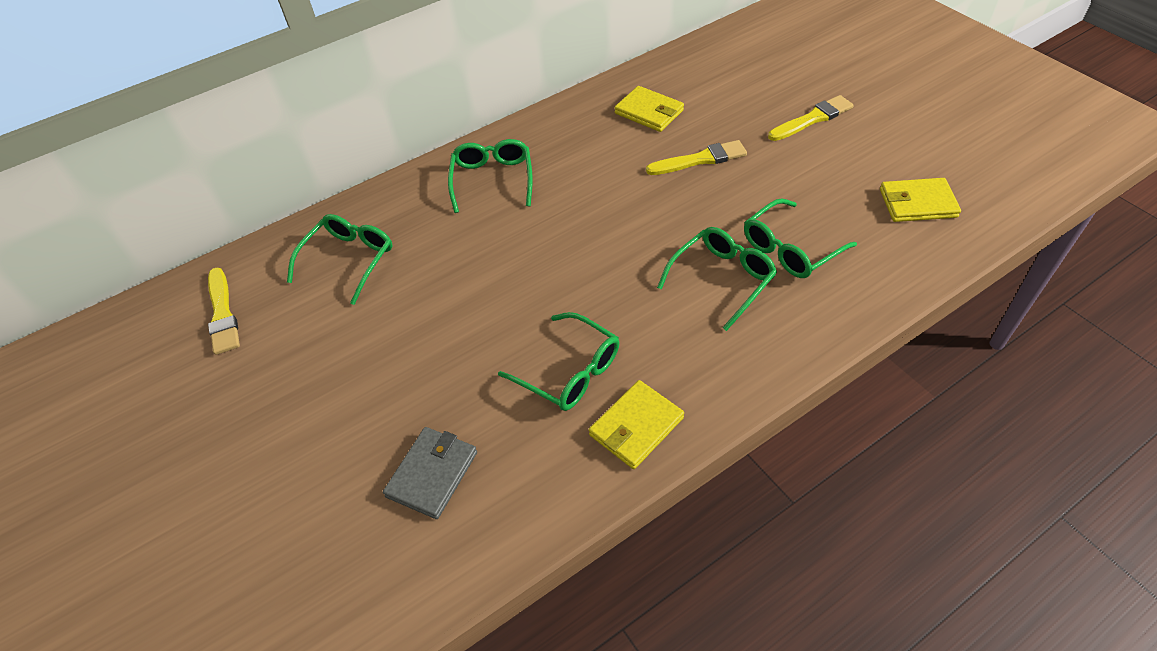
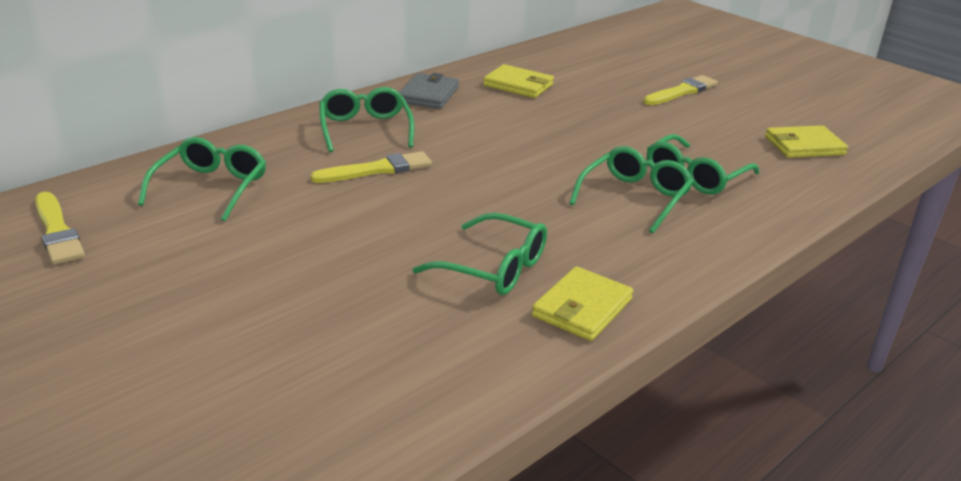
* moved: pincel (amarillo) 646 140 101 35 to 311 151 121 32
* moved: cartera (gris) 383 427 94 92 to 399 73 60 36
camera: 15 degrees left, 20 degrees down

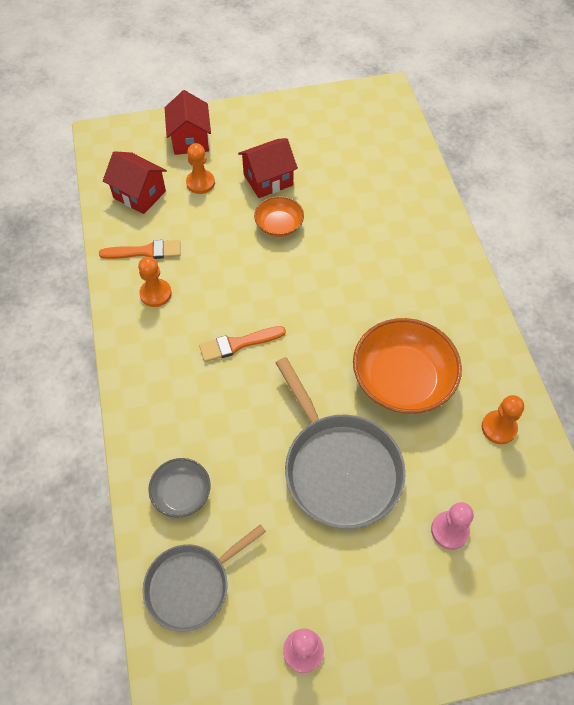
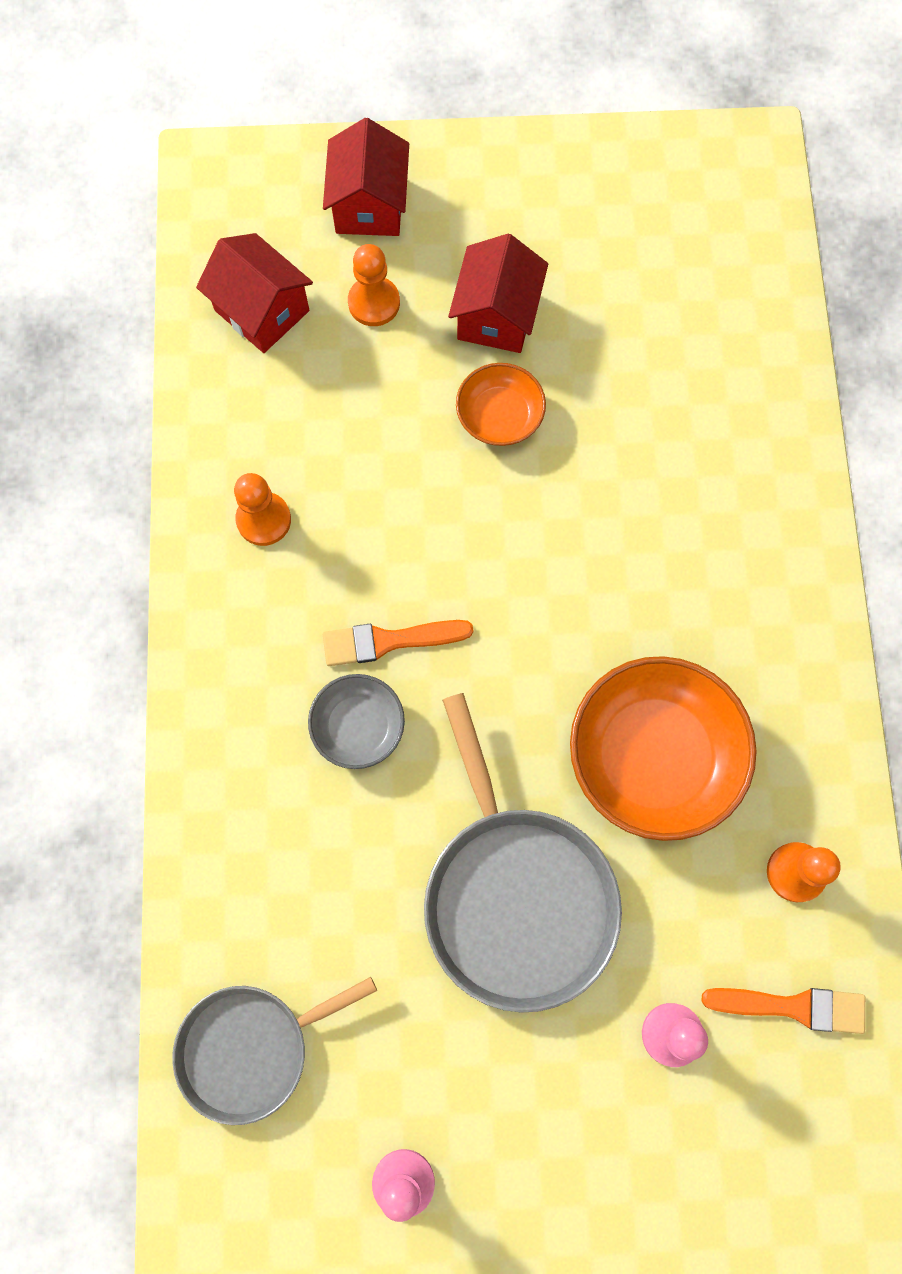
* moved: cuenco (gris) 148 458 62 60 to 308 674 97 95
* turned: casa (rojo) 238 138 60 60 = 448 234 100 119 60 degrees counterclockwise
* moved: pincel (naranja) 99 240 82 19 to 702 988 163 46
camera: 10 degrees right, 15 degrees up

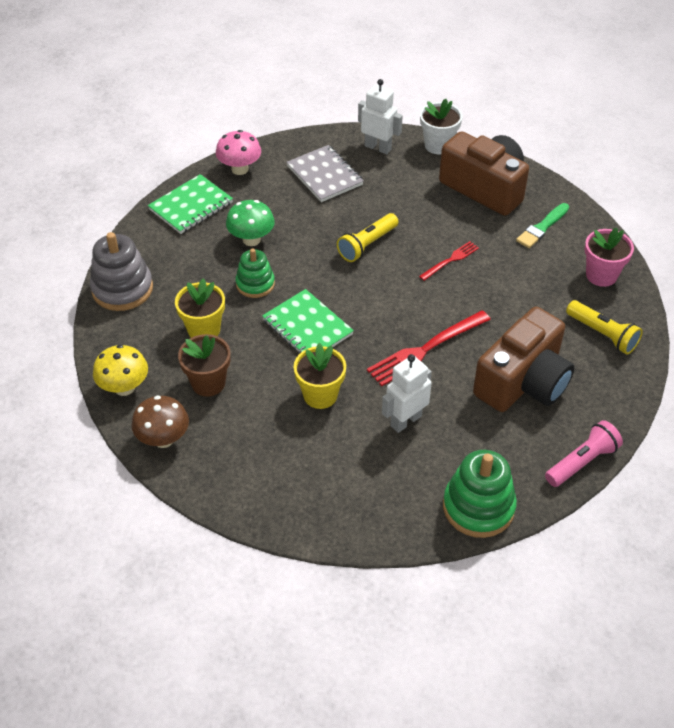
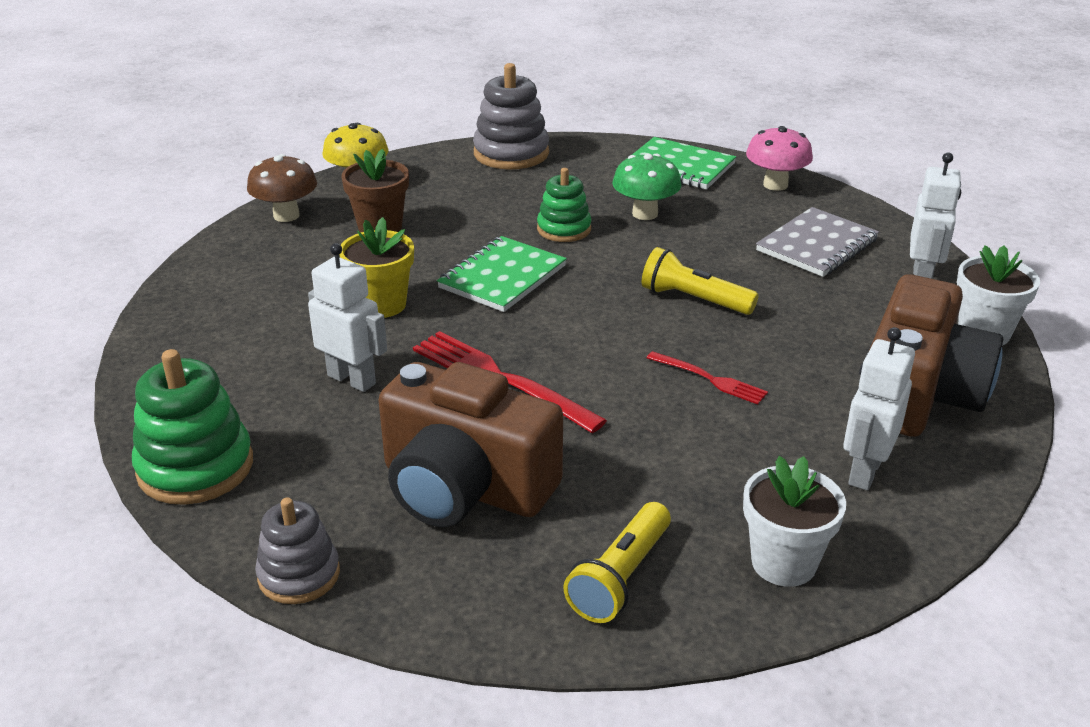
* replaced: lámpara de mano (rosa) 545 420 78 67 to juguete apilable (gris) 255 497 85 107
* recoloured: maceta (rosa) 585 228 49 59 to maceta (blanco) 743 456 103 131
* replaced: pincel (verde) 516 203 53 45 to robot (blanco) 843 327 72 163
* removed: maceta (amarillo) 175 278 50 60
camera: 75 degrees right, 15 degrees down

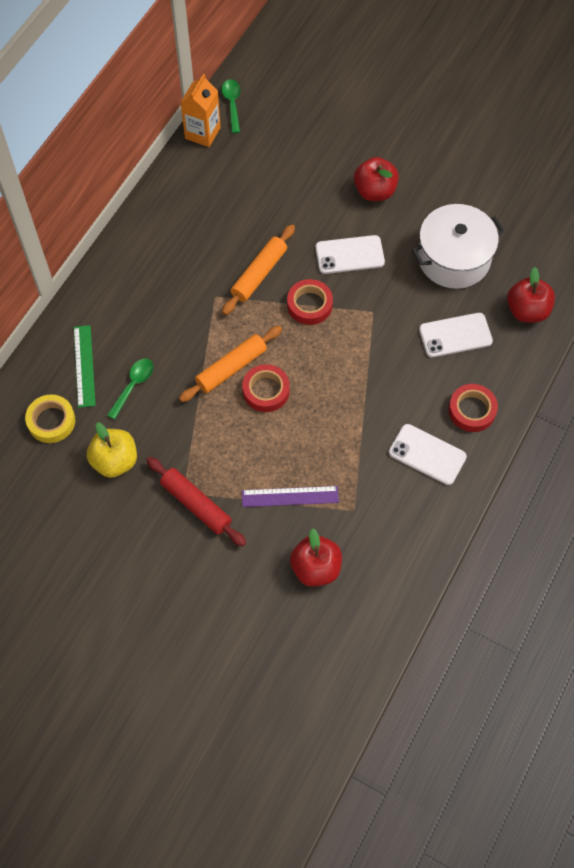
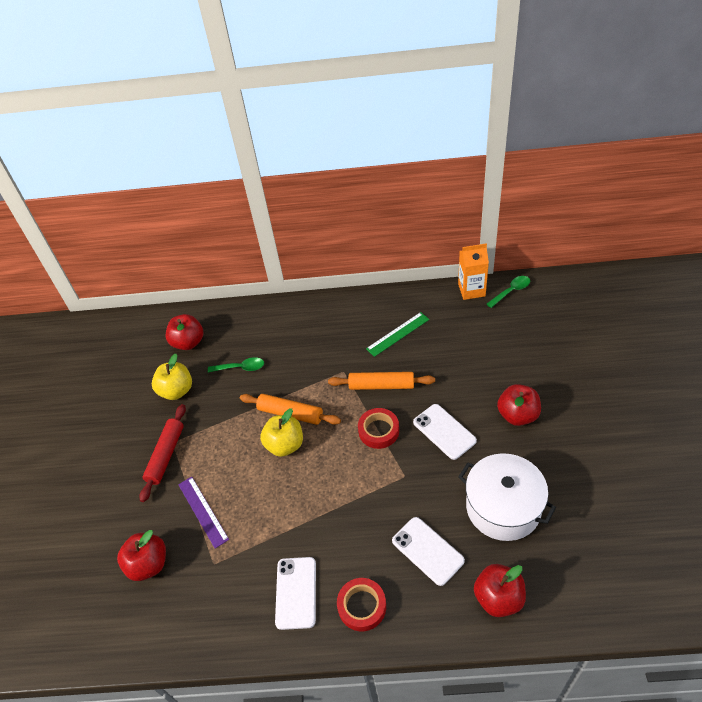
* replaced: cinta adhesiva (amarillo) 25 395 50 48 to manzana (rojo) 166 314 37 36
* replaced: cinta adhesiva (rojo) 242 364 48 48 to manzana (amarillo) 260 408 43 49
* moved: regla (verde) 74 325 22 83 to 366 312 64 45
camera: 65 degrees right, 15 degrees down

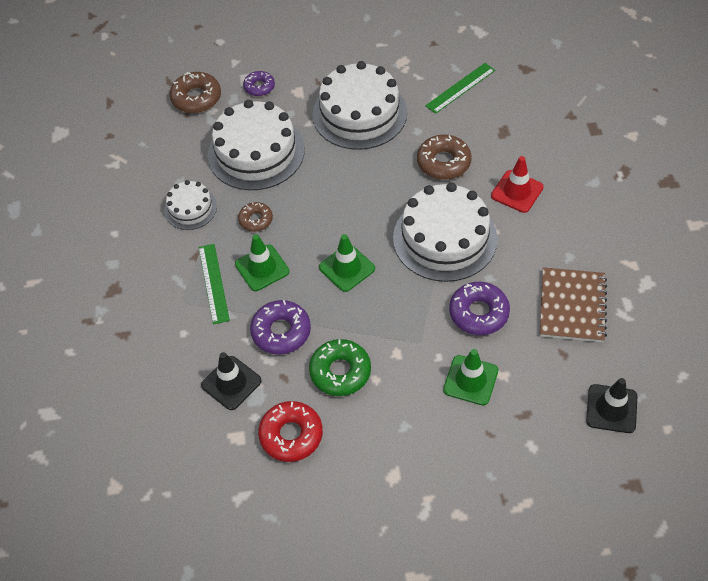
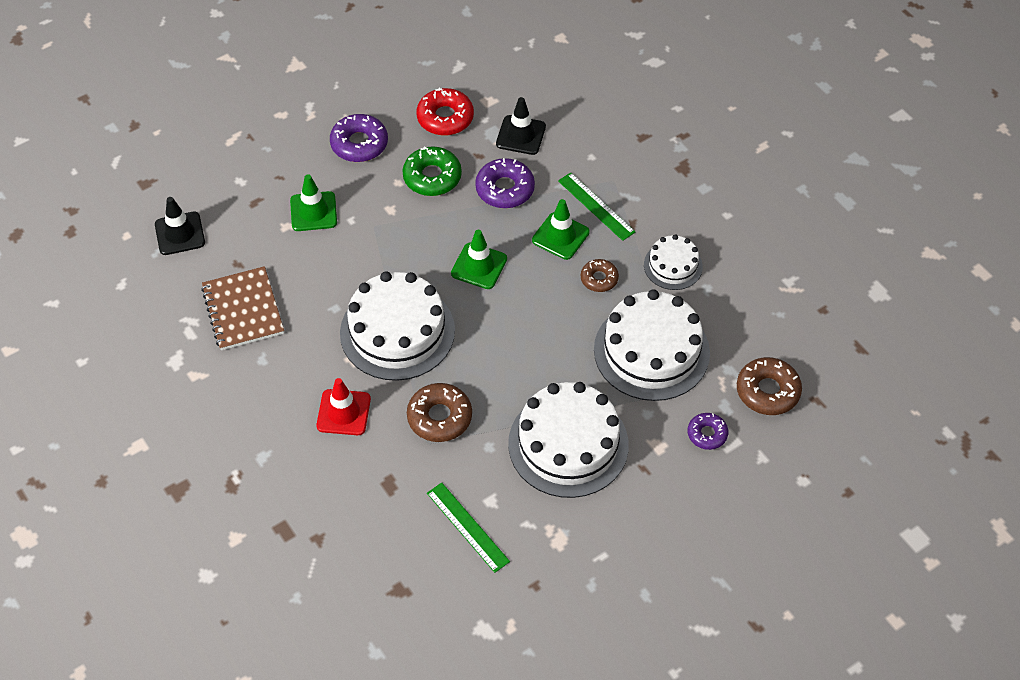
* moved: rosquilla (morado) 449 282 61 53 to 330 114 58 48
* turned: regla (verde) 425 63 70 51 = 427 483 83 90 60 degrees counterclockwise
camera: 150 degrees right, 0 degrees up

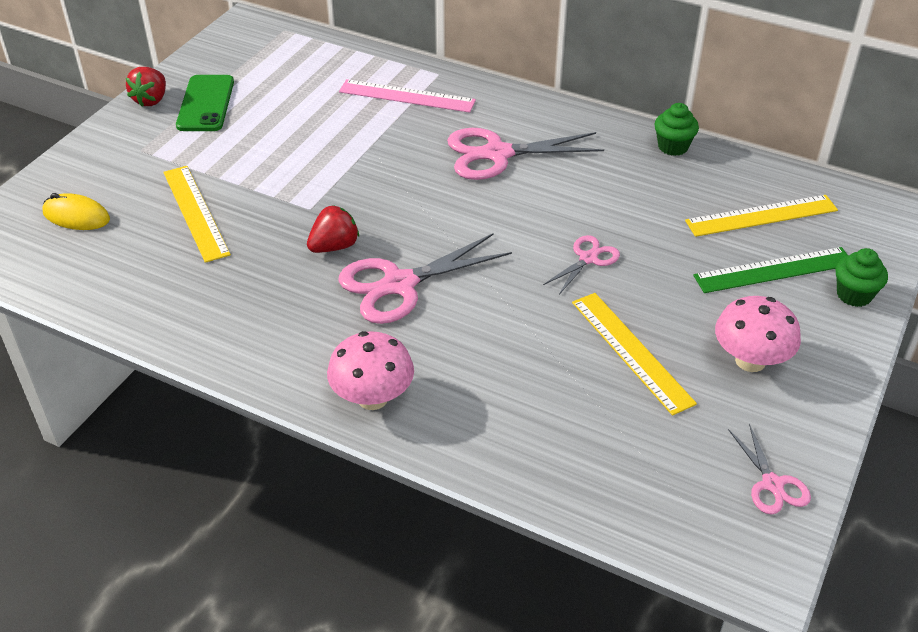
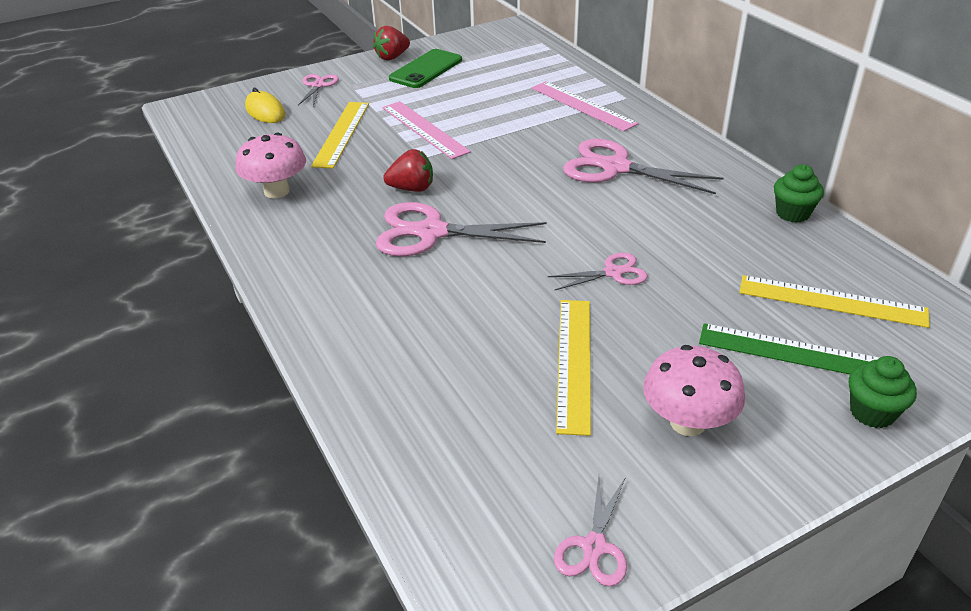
* moved: seta (rosa) 327 331 87 79 to 235 133 71 66
* added: tijeras (rosa) 298 74 41 32
* added: regla (rosa) 382 101 89 58
camera: 35 degrees right, 5 degrees down

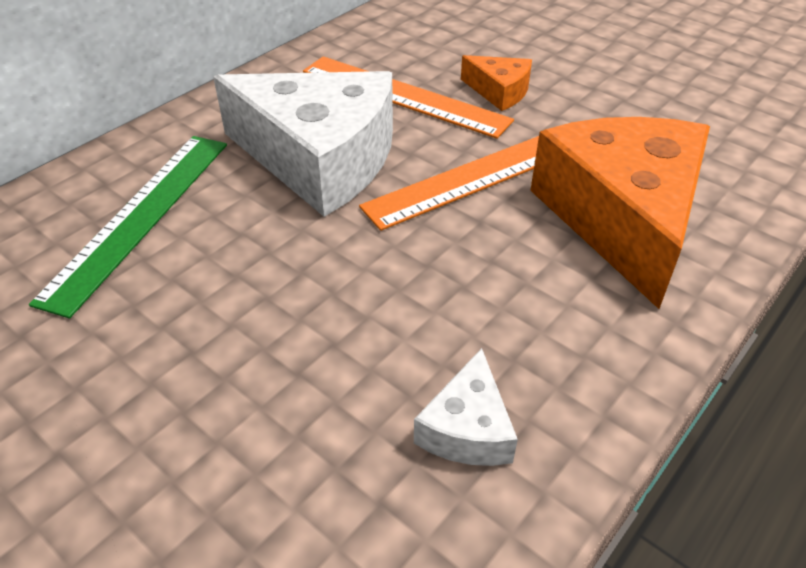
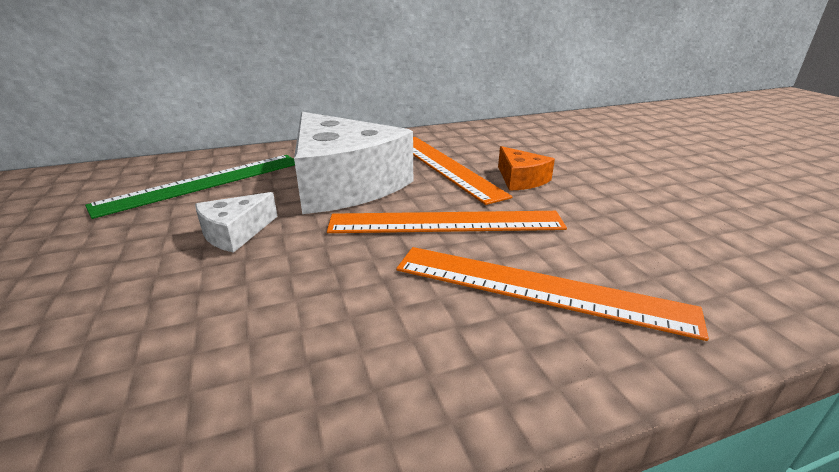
* moved: queso (blanco) 414 348 104 118 to 195 192 83 61
* replaced: queso (naranja) 530 117 180 192 to regla (naranja) 396 247 313 94
camera: 30 degrees right, 15 degrees down

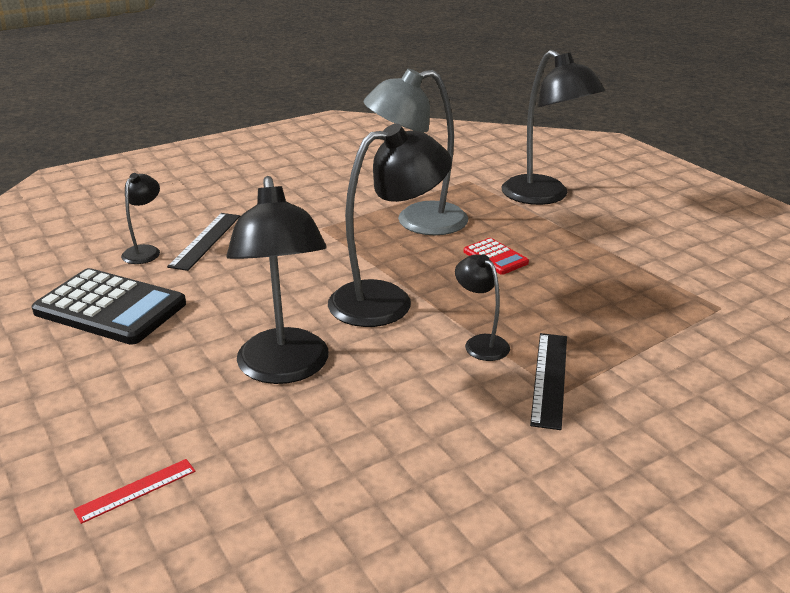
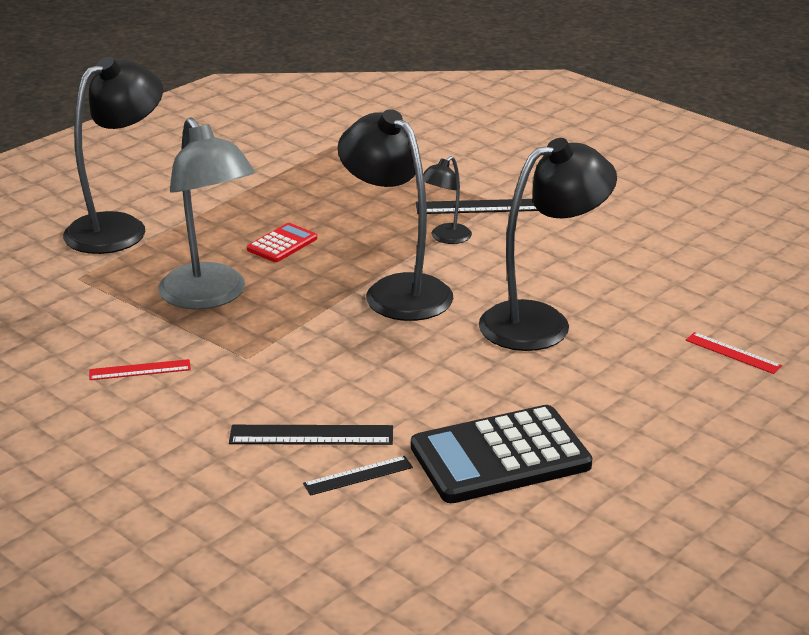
* added: regla (rojo) 89 359 102 21
* replaced: lámpara (negro) 121 173 39 91 to regla (negro) 303 456 110 40
* turned: calculadora (negro) 31 268 155 77 = 411 405 181 98 120 degrees counterclockwise
camera: 105 degrees left, 0 degrees up

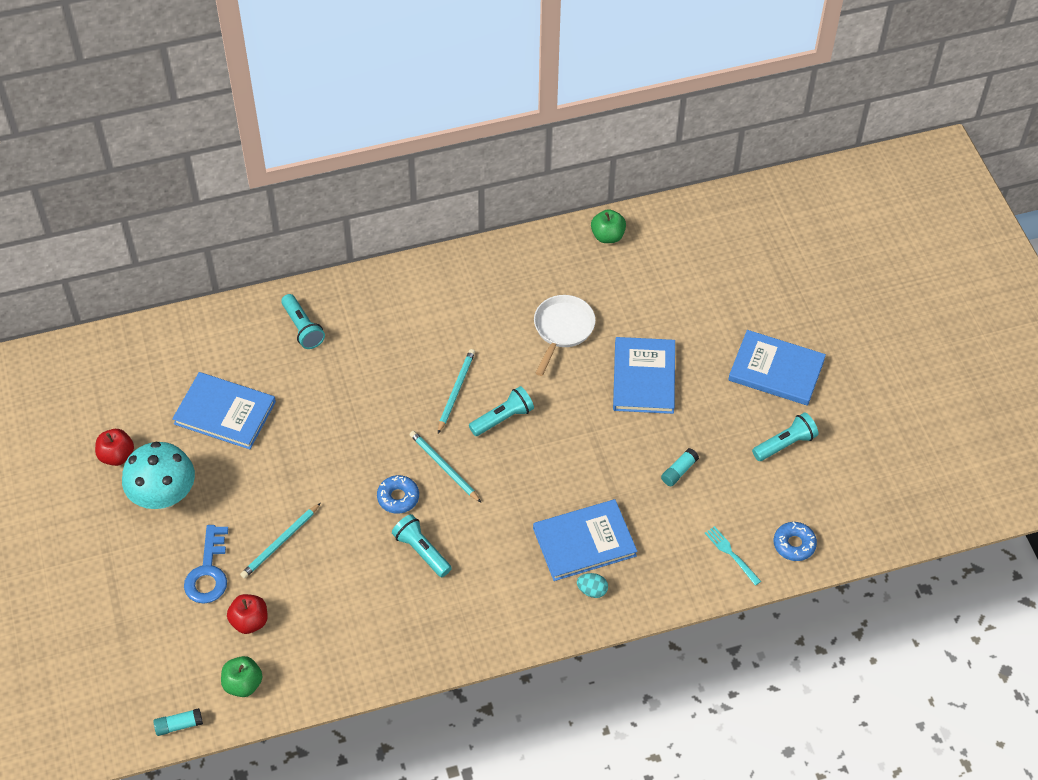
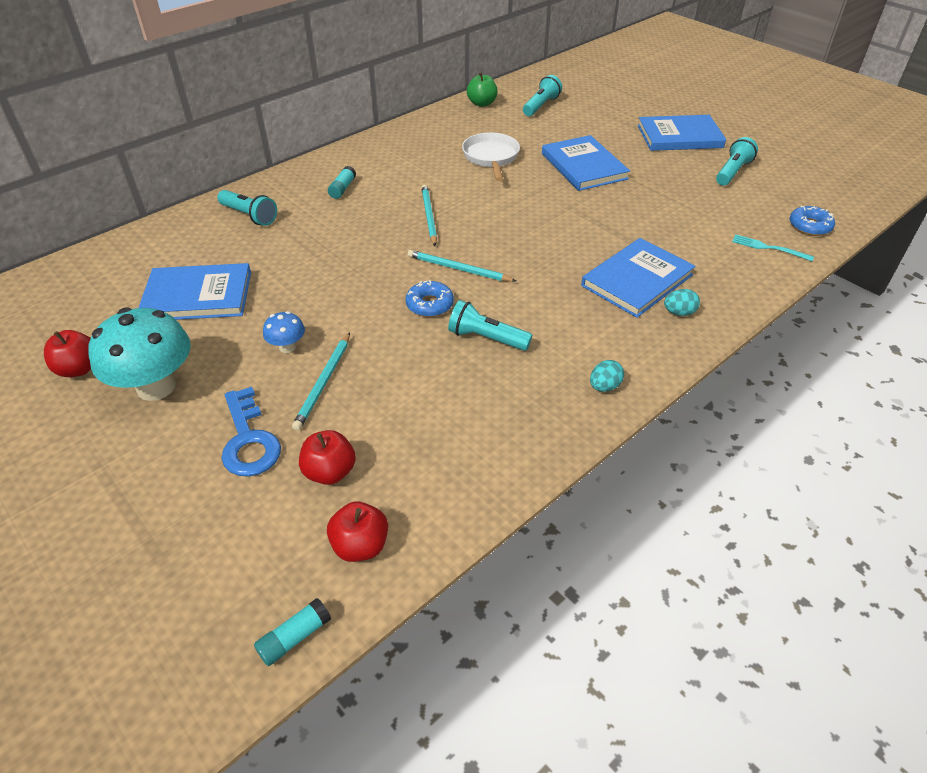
* added: seta (azul) 263 311 42 42
* recoloured: manzana (verde) 221 656 42 41 to manzana (rojo) 327 501 61 61
* moved: barra de pegamento (turquesa) 661 448 38 38 to 328 166 28 33
* moved: lámpara de mano (turquesa) 469 386 65 50 to 523 75 39 41
* added: huevo (turquesa) 590 360 34 32
camera: 25 degrees left, 10 degrees down

